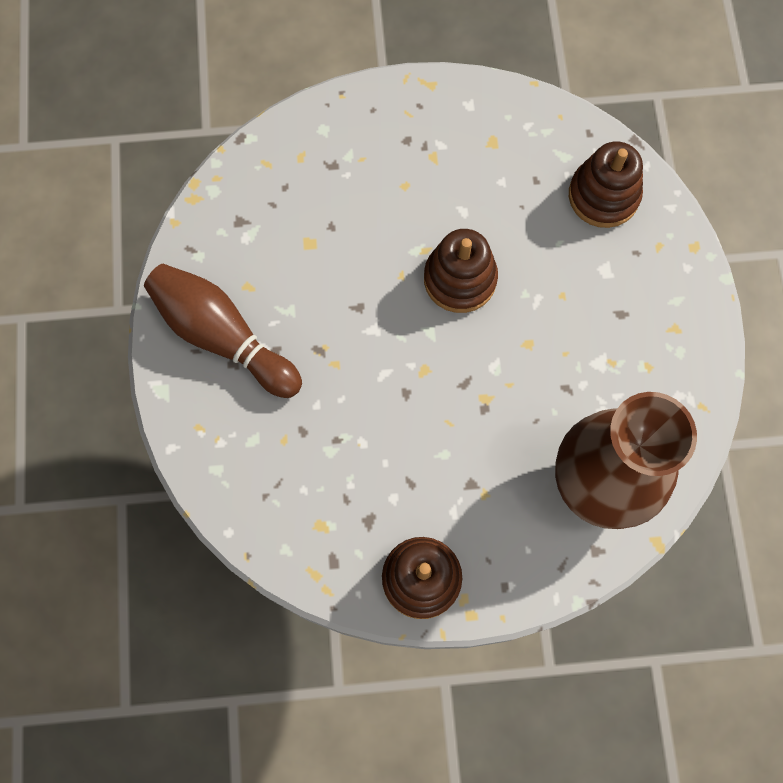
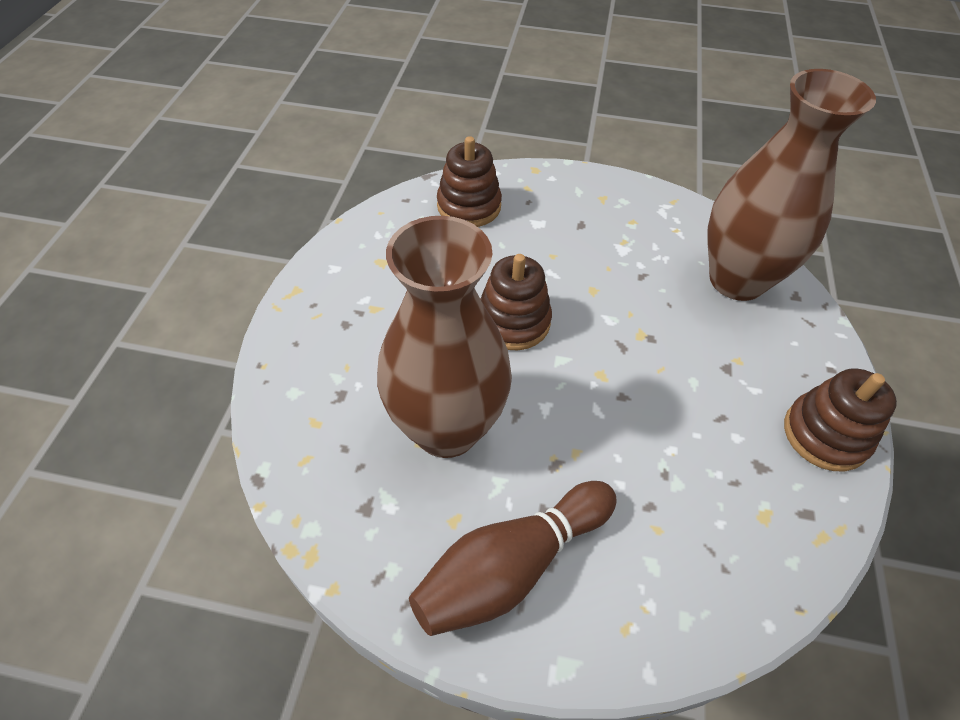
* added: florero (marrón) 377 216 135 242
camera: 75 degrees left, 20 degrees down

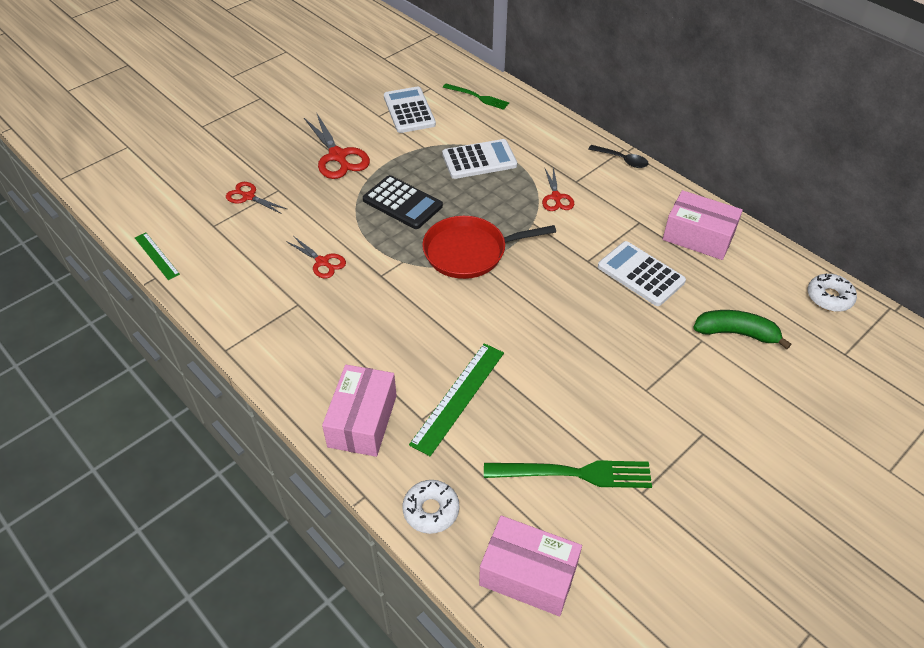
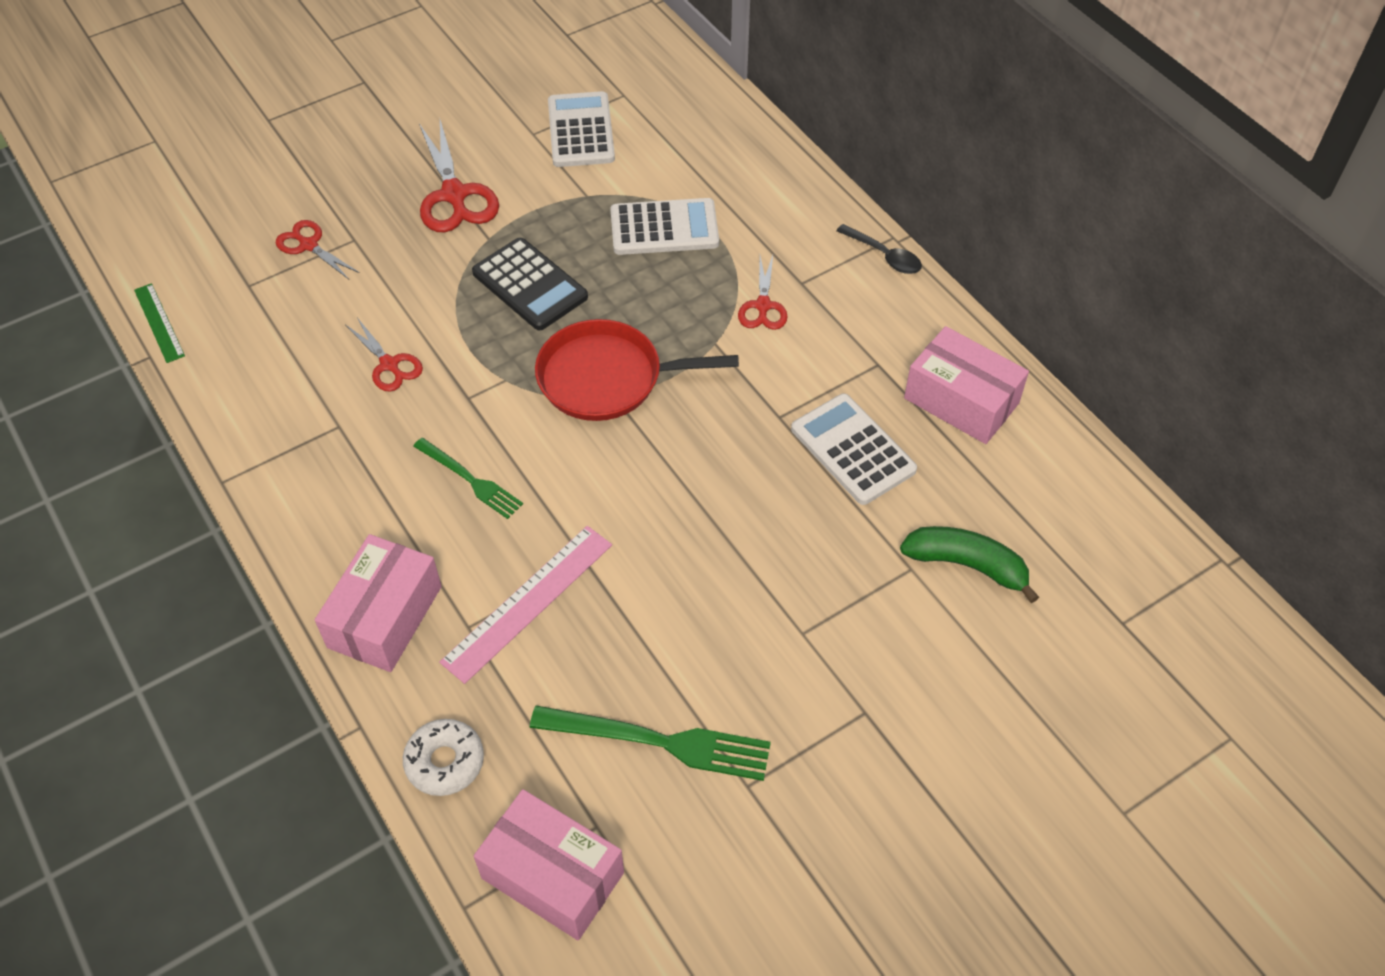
* moved: tenedor (verde) 443 84 66 26 to 413 438 110 81
* recoloured: regla (verde) 409 343 95 113 to regla (rosa) 439 526 173 158
* removed: rosquilla (blanco) 808 273 49 39
camera: 10 degrees right, 5 degrees up

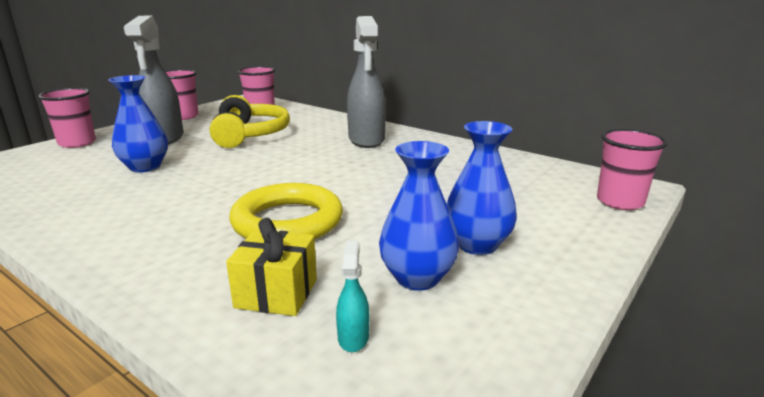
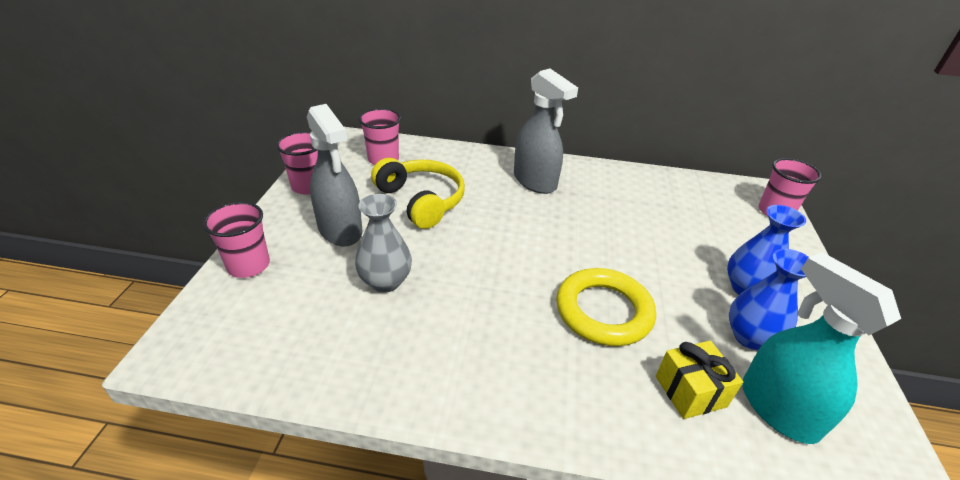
* recoloured: florero (azul) 109 75 59 98 to florero (gris) 355 194 57 99
* resized: pulverizador (turquesa) 336 241 33 111 = 742 252 159 192 x2.44
camera: 30 degrees left, 15 degrees up

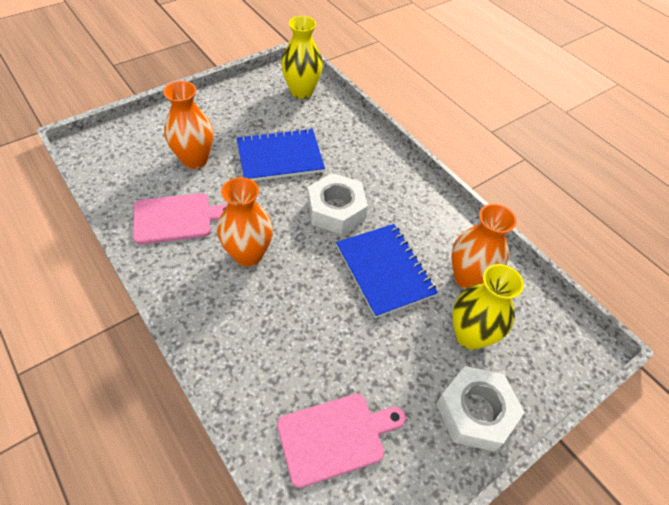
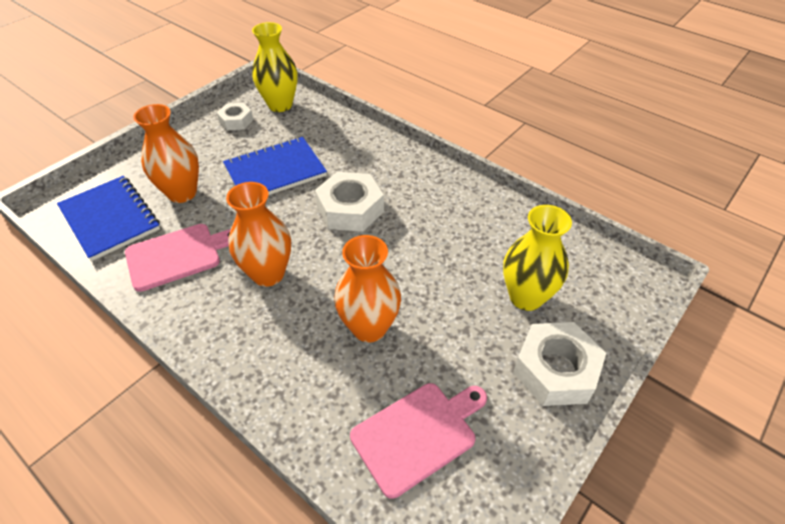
* moved: cuaderno (azul) 336 224 102 94 to 57 176 103 85
* added: tuerca (blanco) 217 102 36 29
* moved: florero (naranja) 451 204 66 85 to 334 235 67 107
camera: 10 degrees left, 5 degrees down

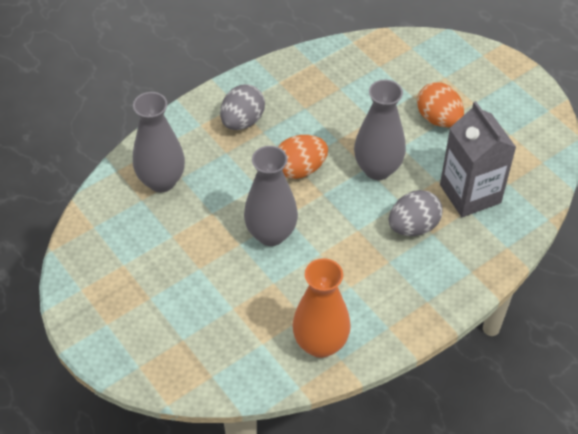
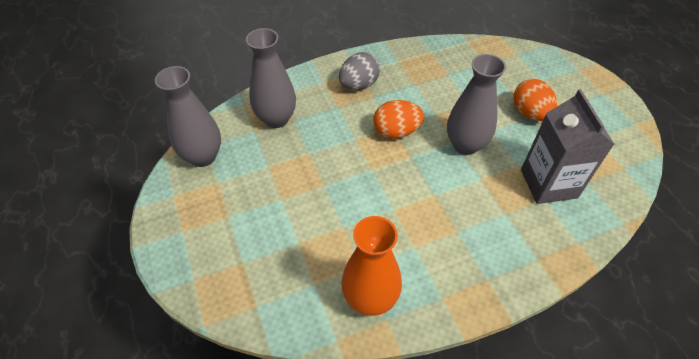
* moved: florero (gris) 244 146 54 100 to 155 66 66 101
* removed: huevo (gris) 389 190 54 46
camera: 15 degrees right, 0 degrees up

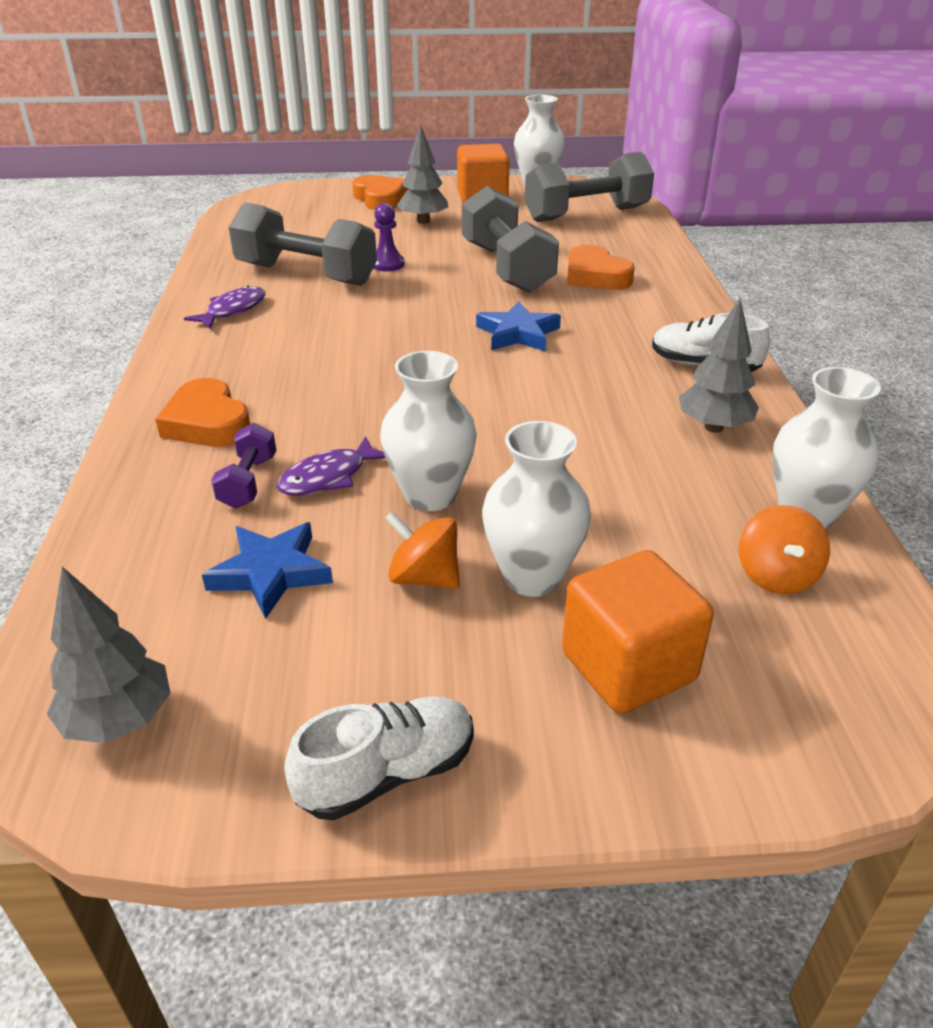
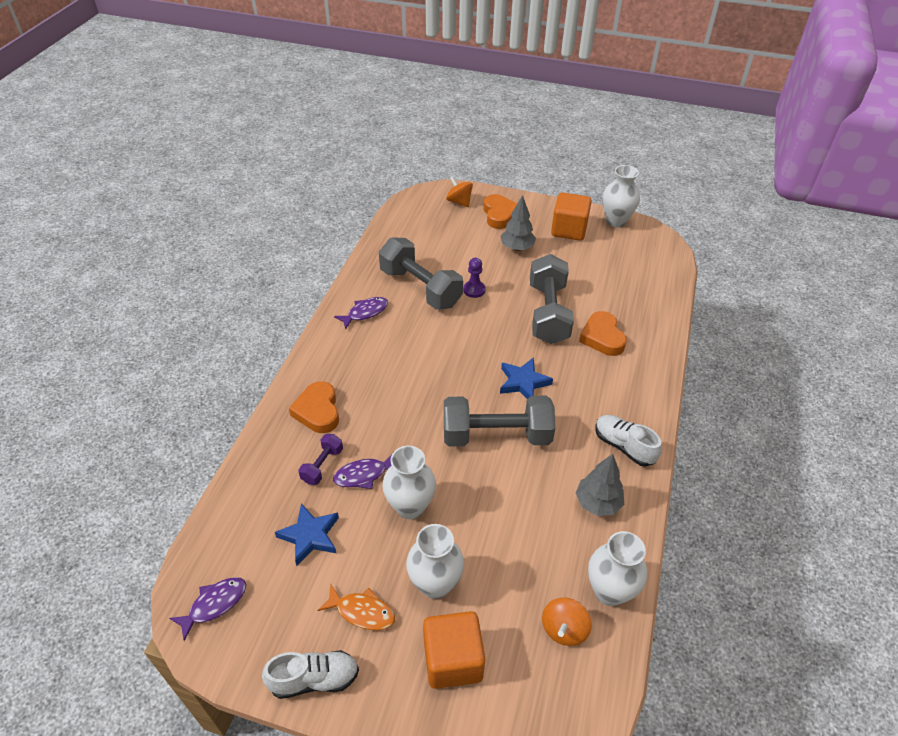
* replaced: árbol (gris) 47 567 123 176 to pez (morado) 169 577 77 64
* added: pez (naranja) 317 585 78 45
* moved: mancuerna (gris) 525 152 129 70 to 444 396 111 50
* moved: peonza (naranja) 385 511 75 78 to 446 176 27 31
camera: 20 degrees right, 10 degrees up

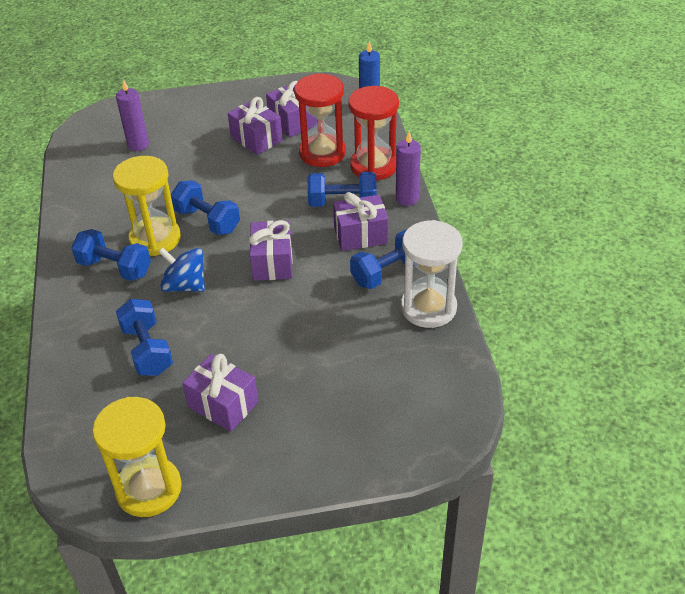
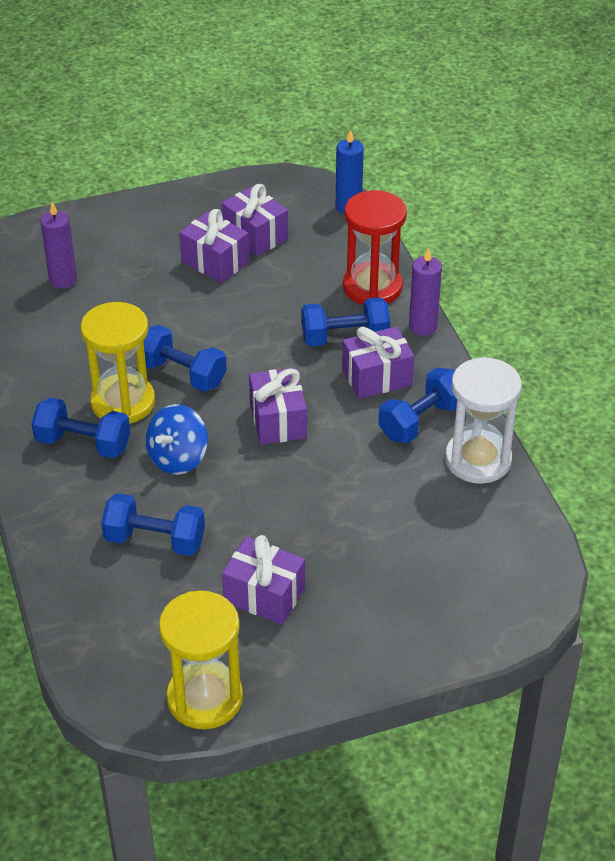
* turned: mancuerna (azul) 116 299 57 77 = 101 493 104 63 45 degrees counterclockwise
* turned: peonza (azul) 158 247 47 45 = 146 404 62 71 75 degrees counterclockwise
* removed: reloj de arena (rojo) 294 73 52 94
camera: 10 degrees left, 0 degrees up

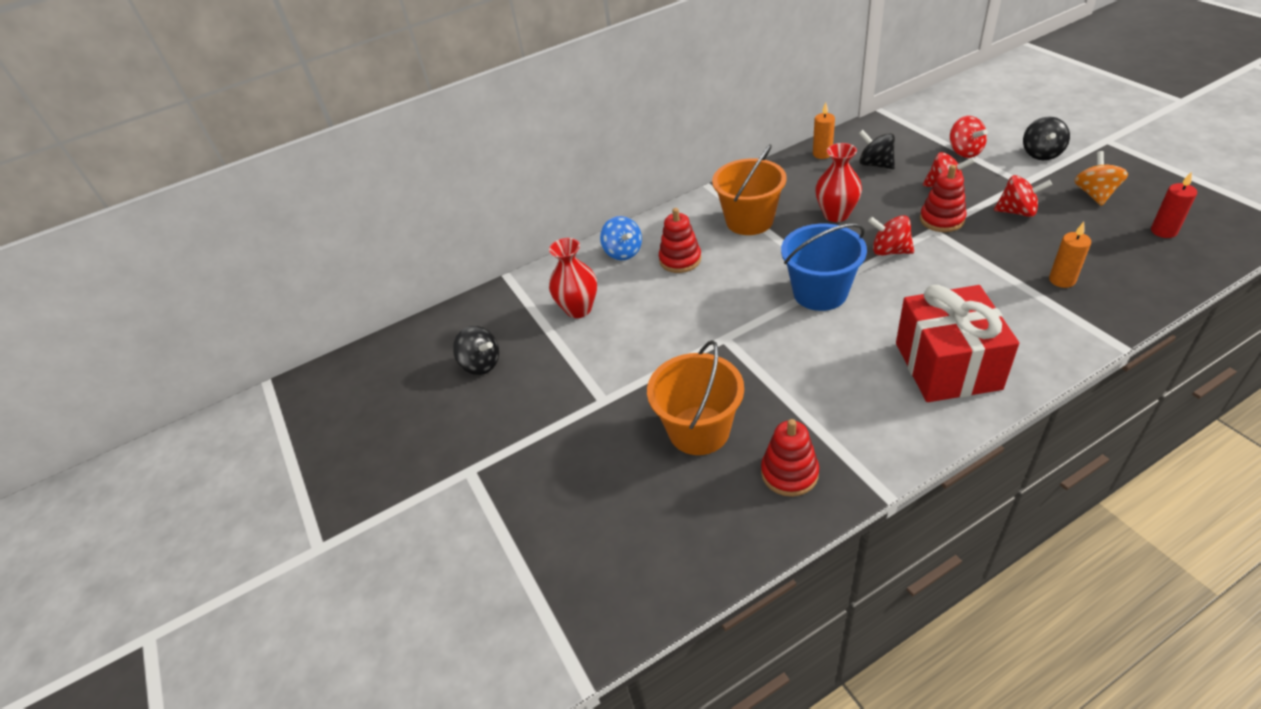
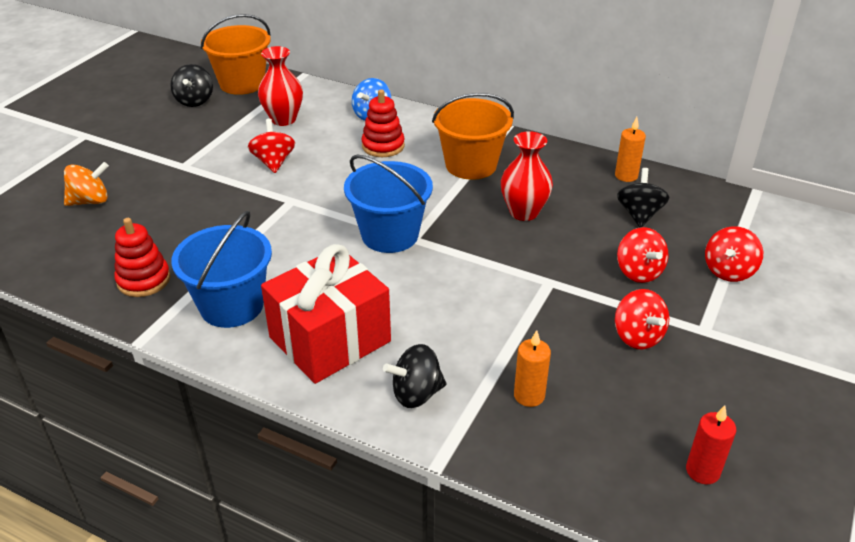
* moved: peonza (naranja) 1074 151 54 55 to 64 162 45 44
* added: balde (azul) 171 211 101 117
* moved: balde (naranja) 647 340 97 115 to 201 14 70 81
* moved: peonza (rojo) 868 215 46 41 to 248 119 47 54
* moved: peonza (negro) 1023 116 47 44 to 383 344 63 64
* removed: juguete apilable (rojo) 920 165 47 67
camera: 50 degrees right, 5 degrees down

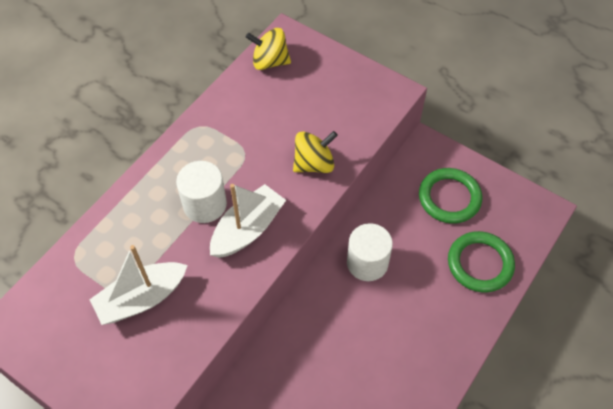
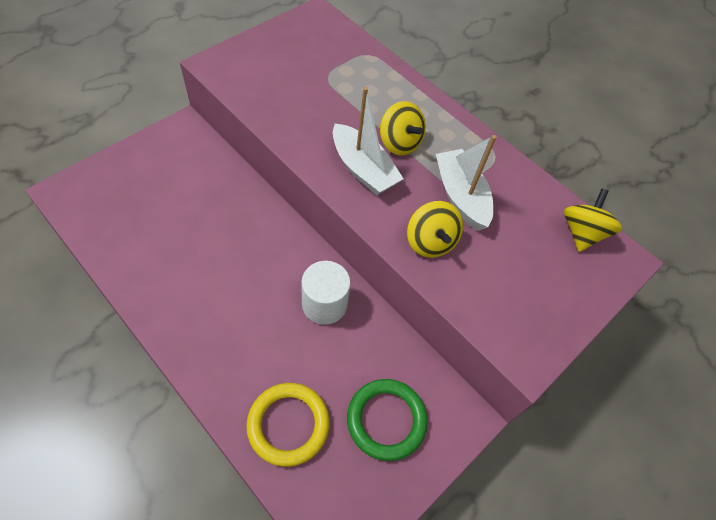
* recoloured: anillo (verde) 448 231 67 62 to anillo (amarillo) 246 383 84 84
* replaced: cilindro (blanco) 176 161 51 62 to peonza (amarillo) 380 101 46 55
* moved: barco (blanco) 89 245 99 80 to 436 135 61 96
camera: 95 degrees right, 0 degrees up

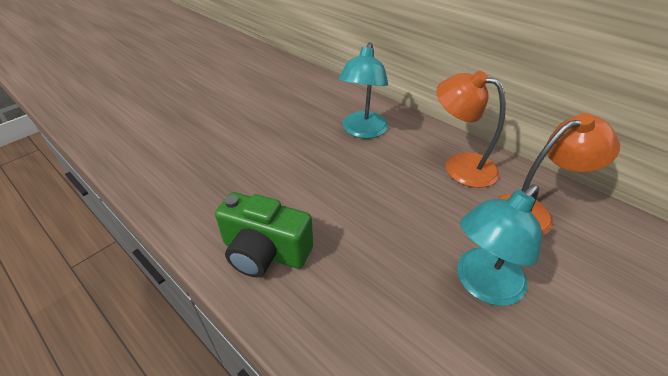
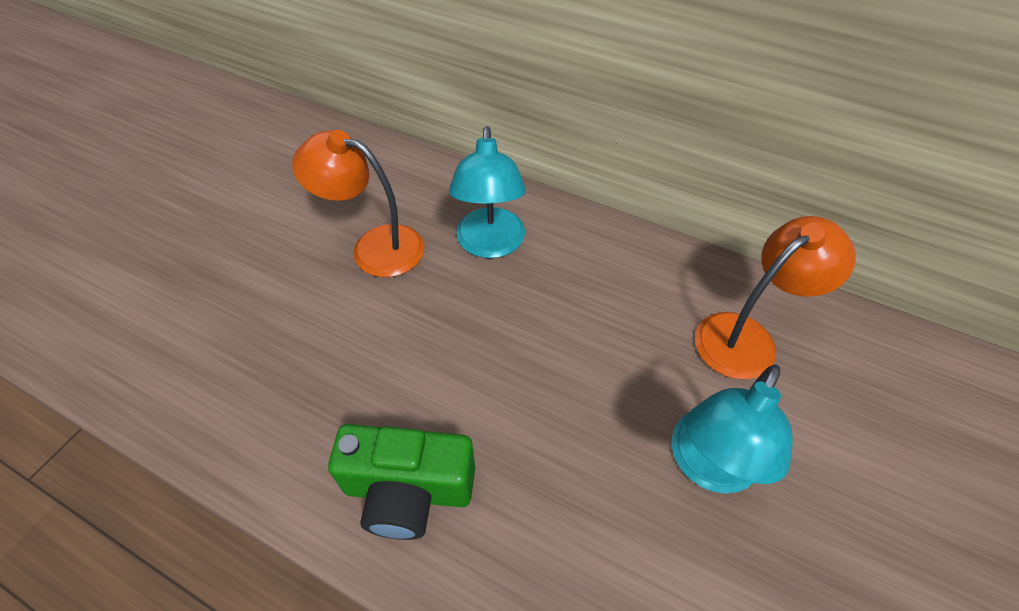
* moved: lámpara (naranja) 436 71 70 117 to 292 130 132 147
camera: 15 degrees left, 10 degrees up

